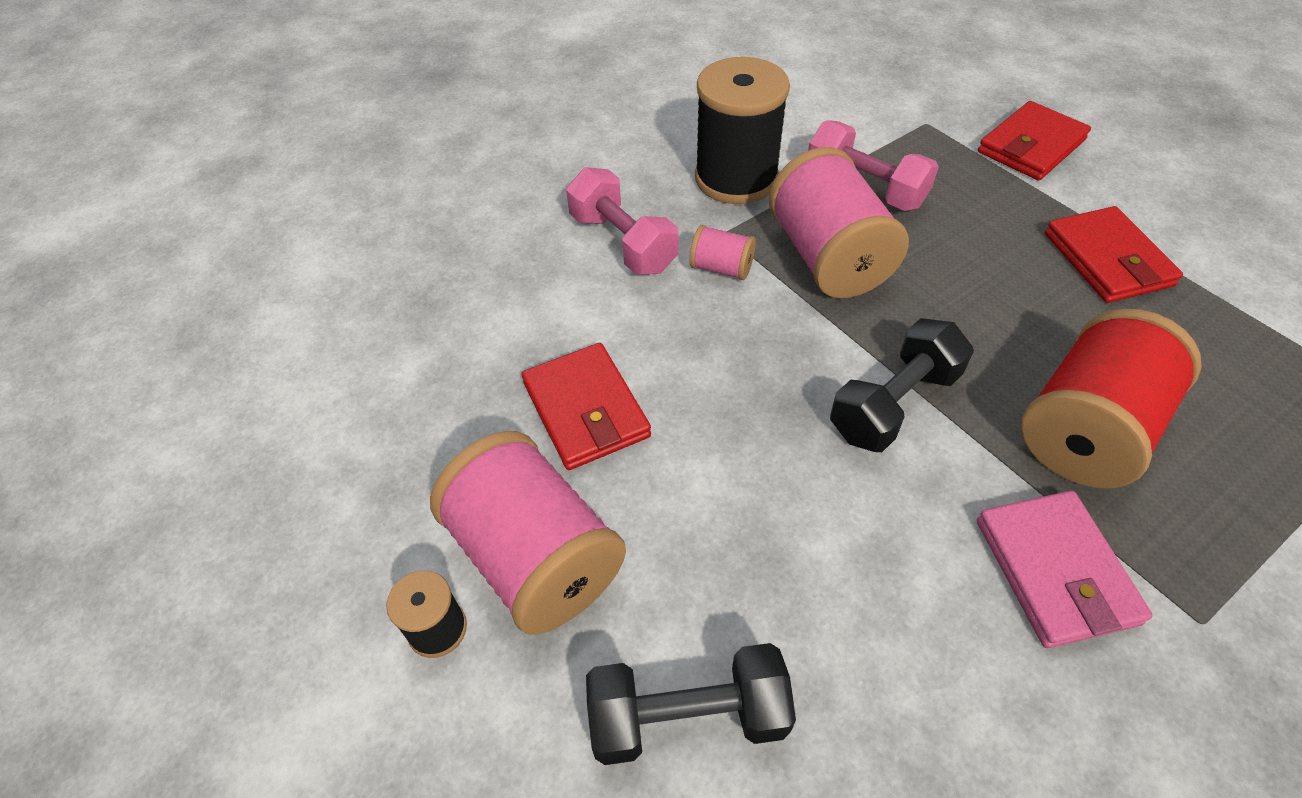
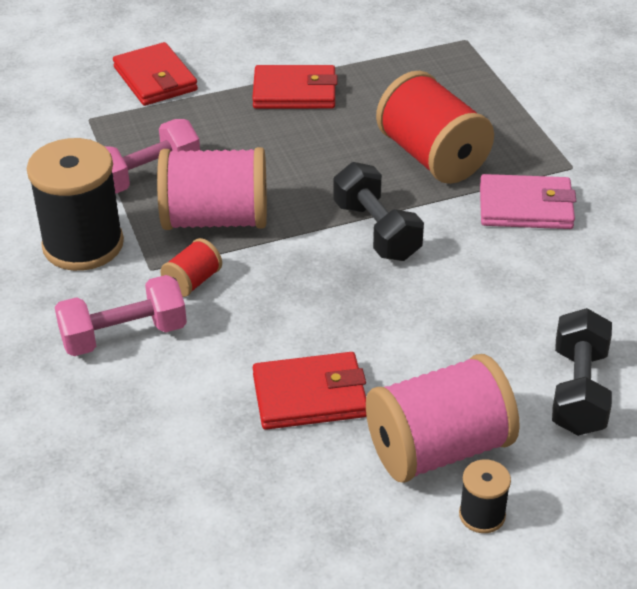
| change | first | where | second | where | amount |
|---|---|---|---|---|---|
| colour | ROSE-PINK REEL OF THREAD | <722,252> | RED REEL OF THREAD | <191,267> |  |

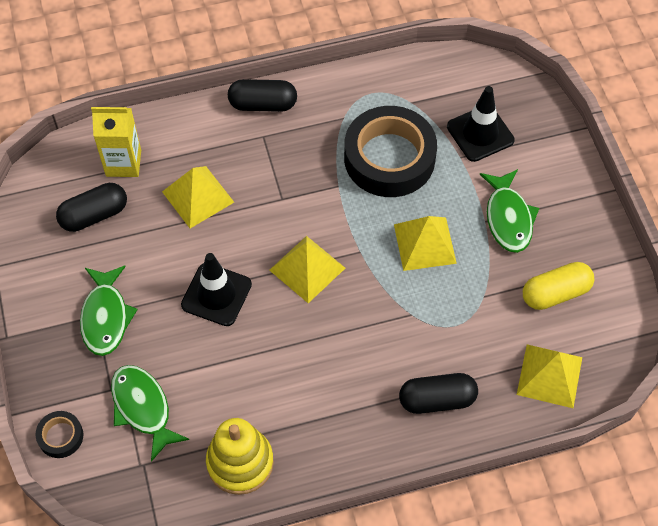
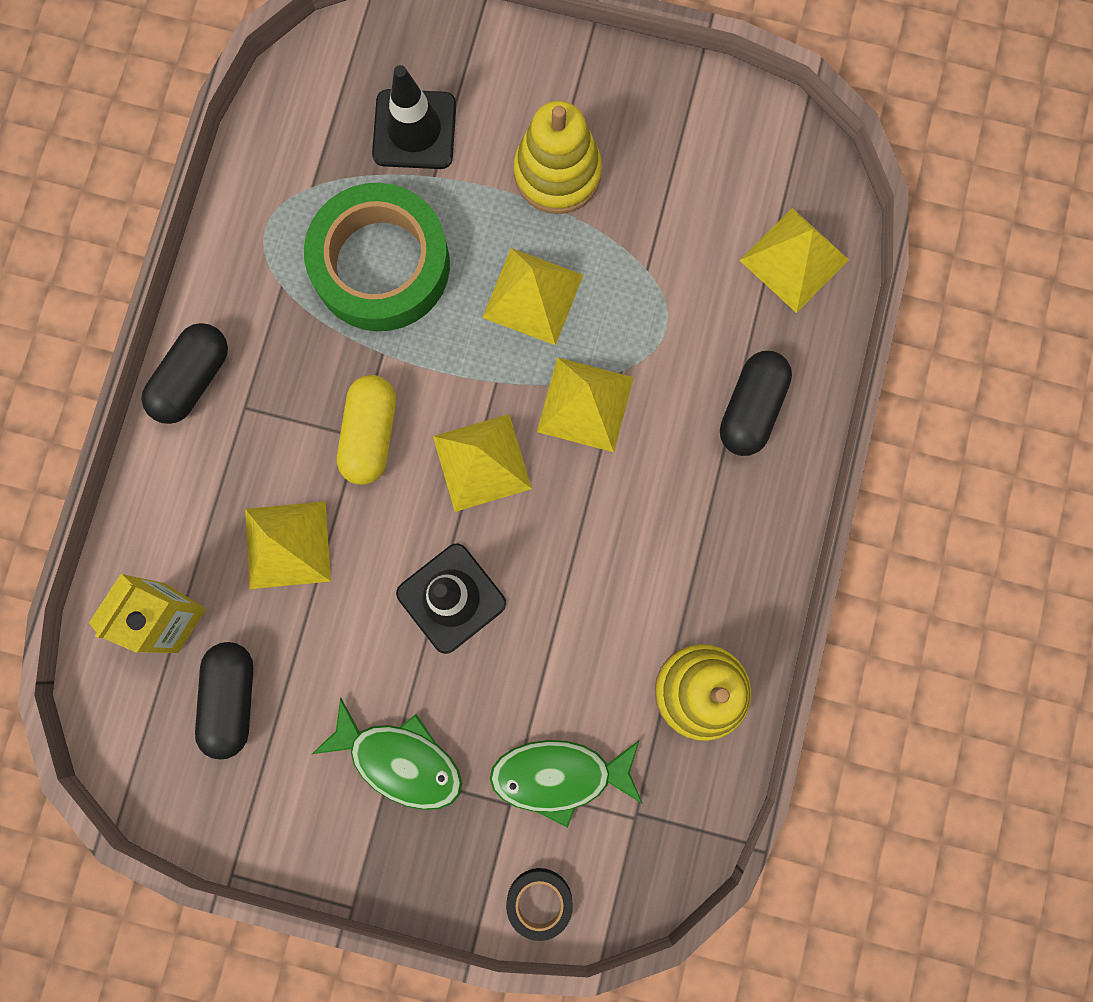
| change | first | where | second | where | amount |
|---|---|---|---|---|---|
| appeared |  |  | BRIGHT YELLOW SOLID PYRAMID | <585,404> |  |
| relocated | BRIGHT YELLOW CAPSULE | <558,286> |  | <366,430> |  |
| exchanged | LEAF-GREEN TOY FISH | <509,211> | BRIGHT YELLOW STACKING RINGS | <558,157> |  |
| colour | EBONY STICKY TAPE | <390,151> | LEAF-GREEN STICKY TAPE | <377,257> |  |

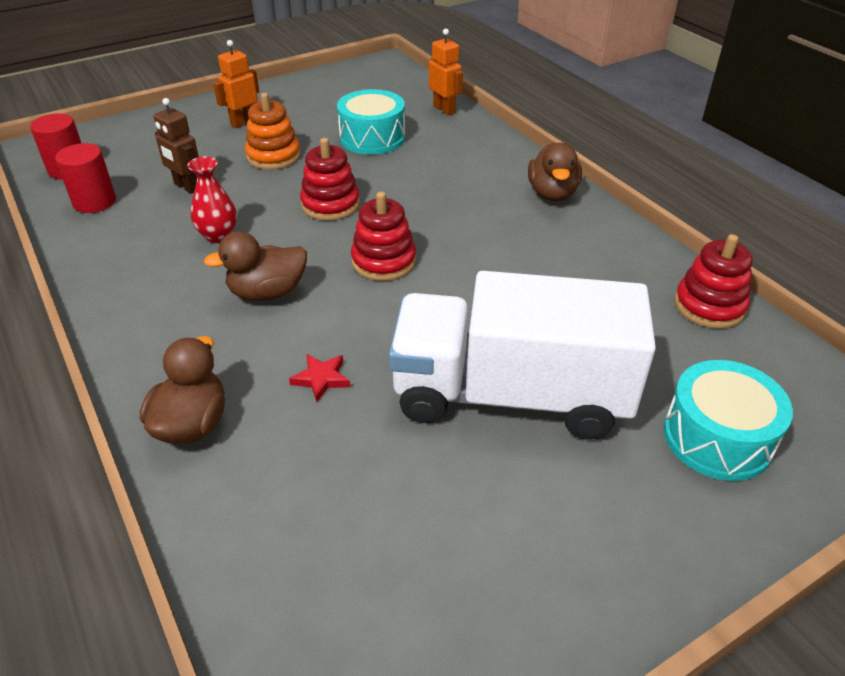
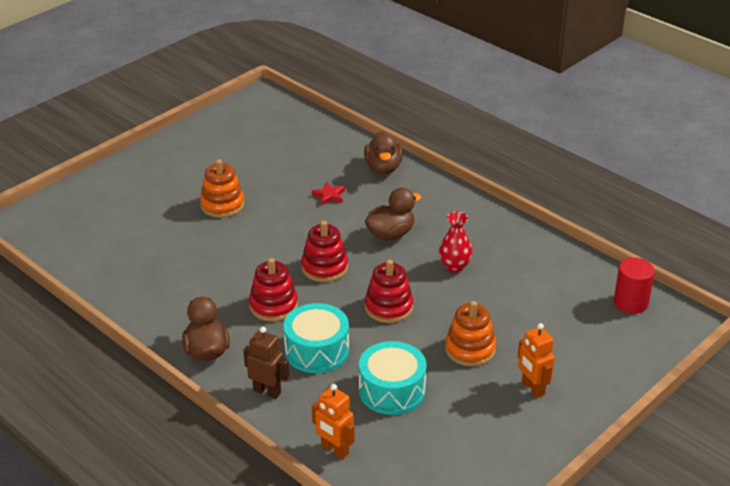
| change | first | where | second | where | amount |
|---|---|---|---|---|---|
| missing | RED CYLINDER SHAPE | <85,178> |  |  |  |
| relocated | BROWN TOY ROBOT | <176,146> |  | <266,363> |  |
| relocated | AQUA SNARE DRUM | <728,420> |  | <316,338> |  |
| relocated | RED STACKING RINGS | <713,281> |  | <273,290> |  |
| exchanged | WHITE LORRY | <522,355> | ORANGE-COLOURED STACKING RINGS | <222,188> |  |
| spun | ORANGE-COLOURED TOY ROBOT | <236,84> |  | <536,360> | 120 degrees clockwise |

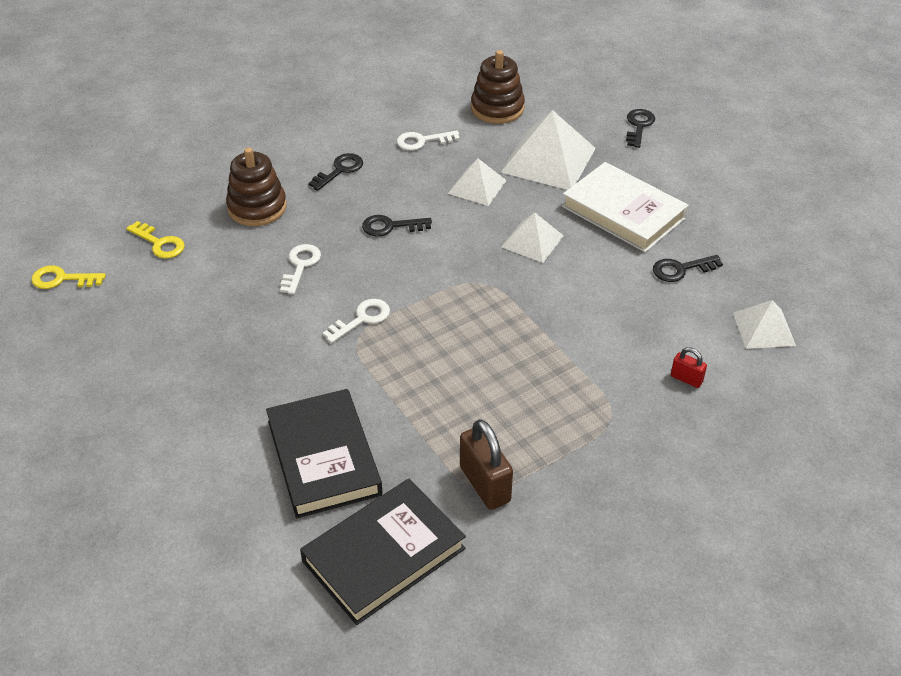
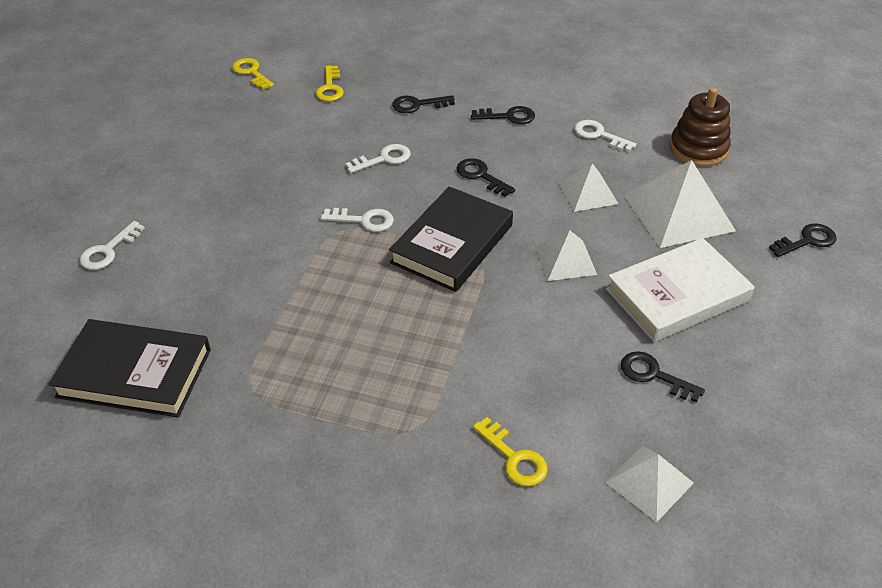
| change | first | where | second | where | amount |
|---|---|---|---|---|---|
| missing | BROWN SMALL LOCK | <486,464> |  |  |  |
| appeared |  |  | WHITE DOOR KEY | <112,245> |  |
| relocated | EBONY HARDCOVER | <324,453> |  | <451,239> |  |
| exchanged | BROWN STACKING RINGS | <256,186> | EBONY DOOR KEY | <423,104> |  |
| exchanged | RED SMALL LOCK | <689,367> | BRIGHT YELLOW DOOR KEY | <510,451> |  |
| spun | WHITE HARDCOVER | <625,207> |  | <680,290> | 60 degrees clockwise |

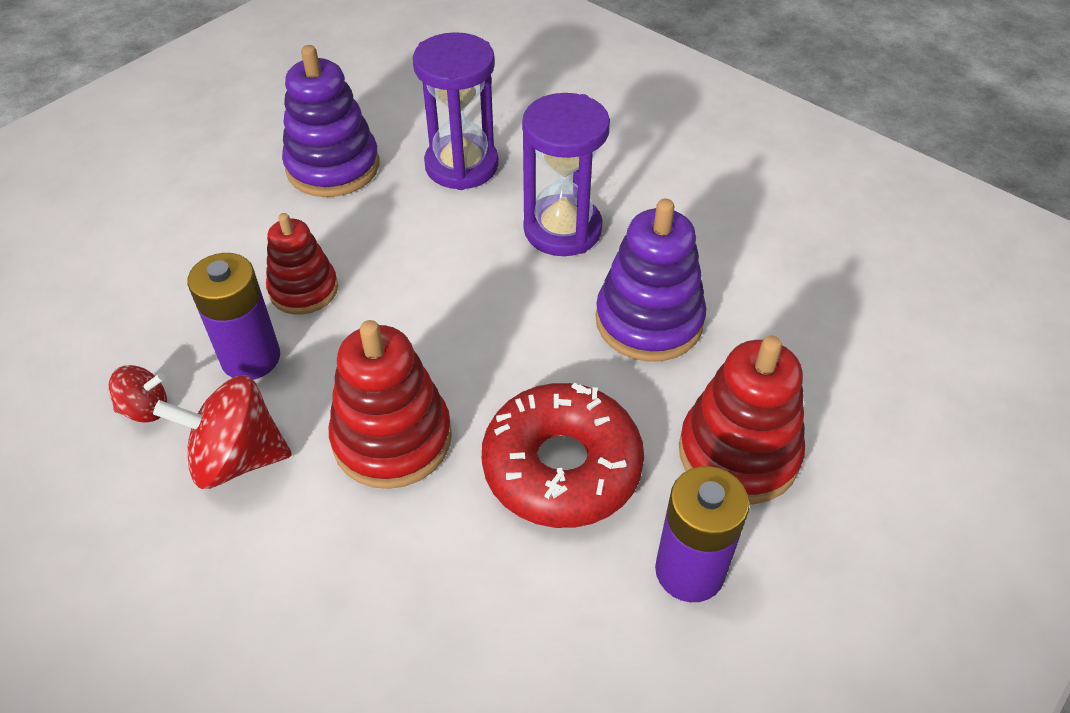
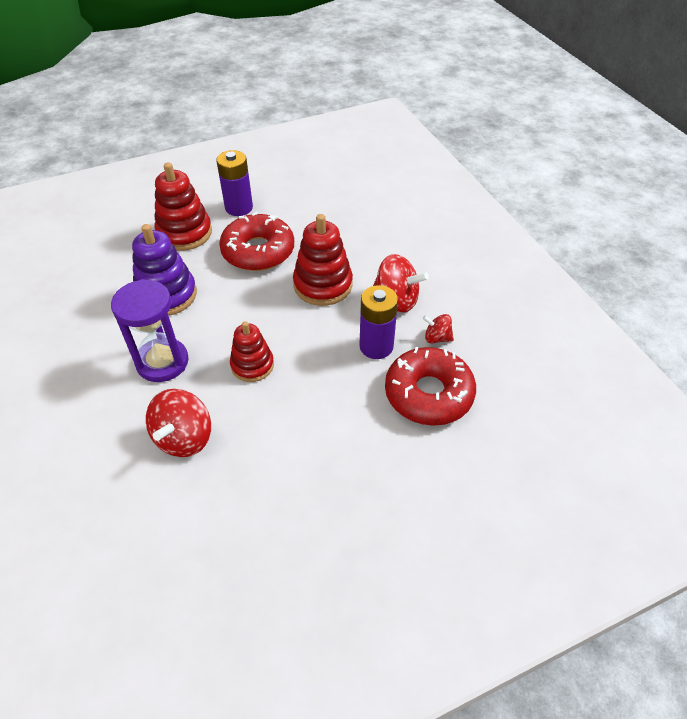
| change | first | where | second | where | amount |
|---|---|---|---|---|---|
| missing | ROYAL PURPLE STACKING RINGS | <330,121> |  |  |  |
| appeared |  |  | RED GLAZED DONUT | <430,386> |  |
| relocated | RED STACKING RINGS | <302,264> |  | <252,351> |  |
| exchanged | ROYAL PURPLE SAND TIMER | <456,111> | RED WHIRLIGIG | <178,423> |  |

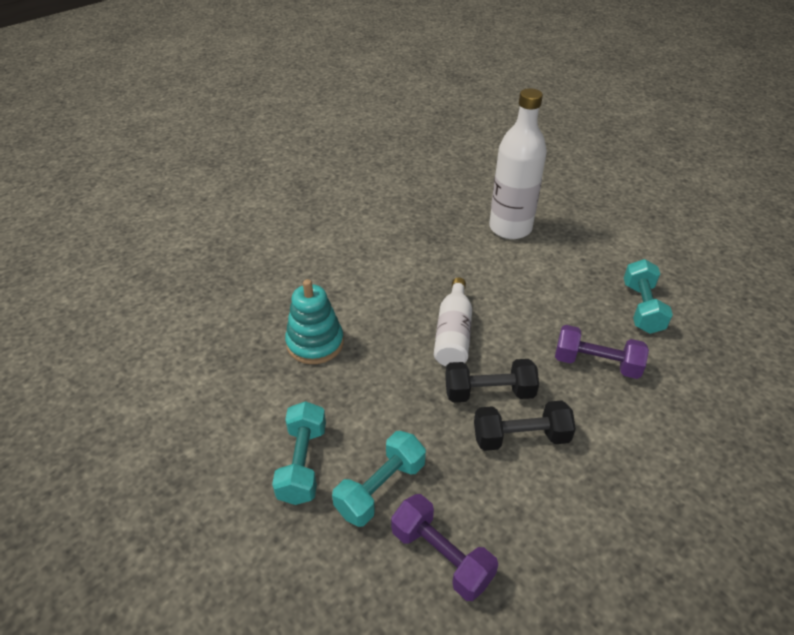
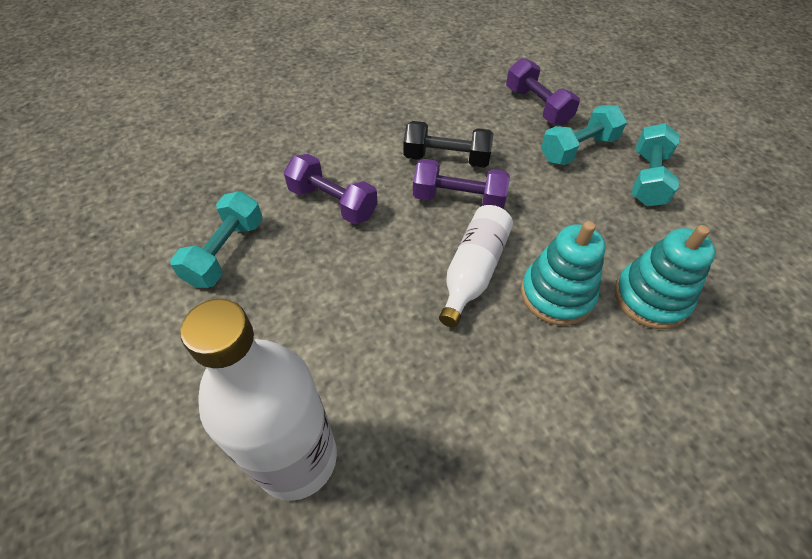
| change | first | where | second | where | amount |
|---|---|---|---|---|---|
| appeared |  |  | AQUA STACKING RINGS | <563,273> |  |
| colour | EBONY DUMBBELL | <492,380> | ROYAL PURPLE DUMBBELL | <461,184> |  |

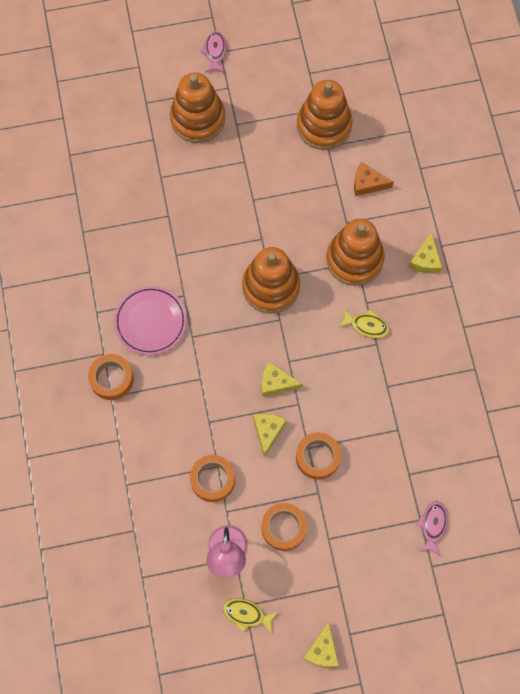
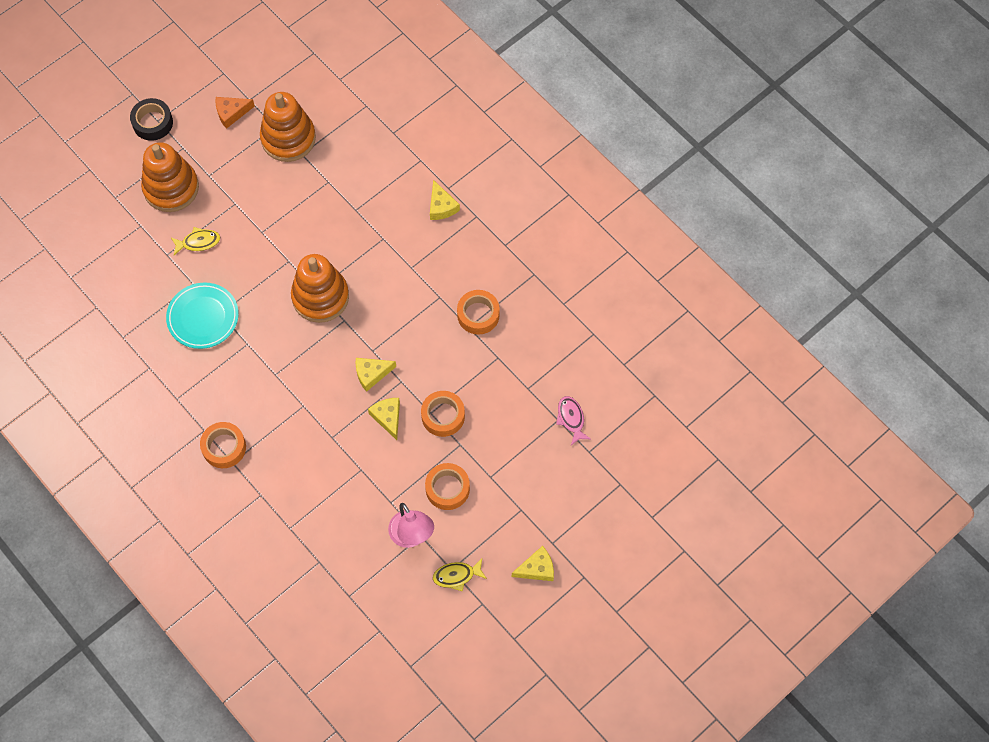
| change | first | where | second | where | amount |
|---|---|---|---|---|---|
| missing | ROSE-PINK PLATE | <150,320> |  |  |  |
| missing | ORANGE-COLOURED STACKING RINGS | <355,252> |  |  |  |
| appeared |  |  | AQUA PLATE | <202,316> |  |
| relocated | ORANGE-COLOURED STICKY TAPE | <212,478> |  | <478,312> |  |
| relocated | BRIGHT YELLOW TOY FISH | <364,323> |  | <195,241> |  |
| relocated | ORANGE-COLOURED PIECE OF CHEESE | <374,179> |  | <235,113> |  |
| exchanged | ROSE-PINK TOY FISH | <213,52> | EBONY STICKY TAPE | <151,119> |  |
| spun | BRIGHT YELLOW PIECE OF CHEESE | <321,644> |  | <533,563> | 90 degrees counterclockwise |

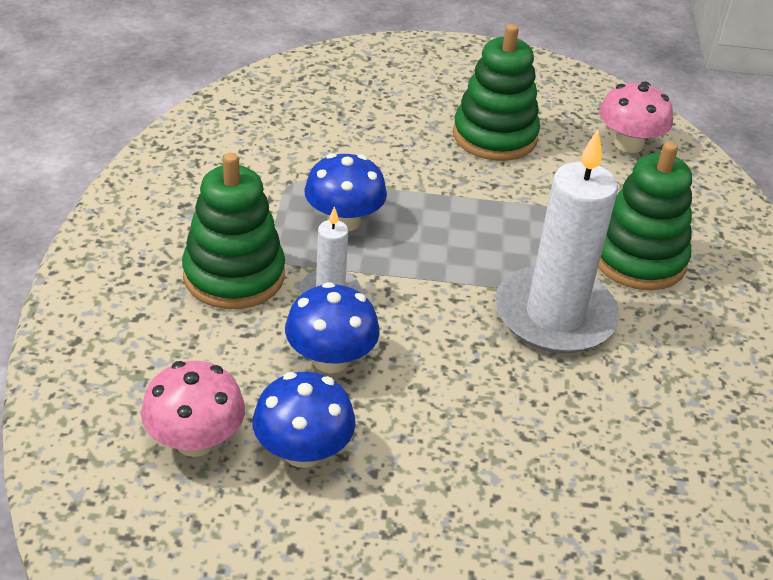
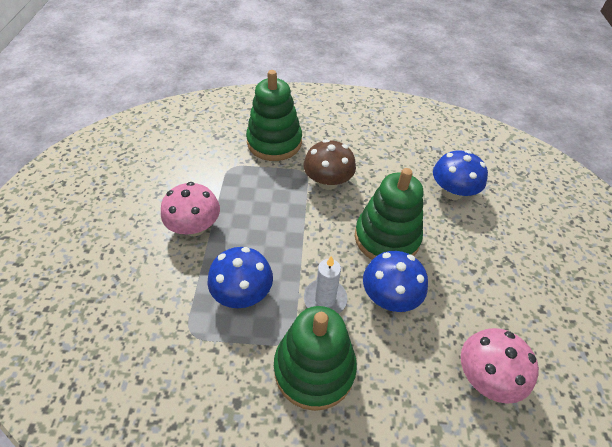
| change | first | where | second | where | amount |
|---|---|---|---|---|---|
| relocated | COBALT MUSHROOM | <304,420> |  | <460,175> |  |
| relocated | LEAF-GREEN STACKING RINGS | <496,92> |  | <389,214> |  |
| relocated | ROSE-PINK MUSHROOM | <636,117> |  | <190,209> |  |
| exchanged | WHITE PILLAR CANDLE | <557,242> | BROWN MUSHROOM | <330,164> |  |

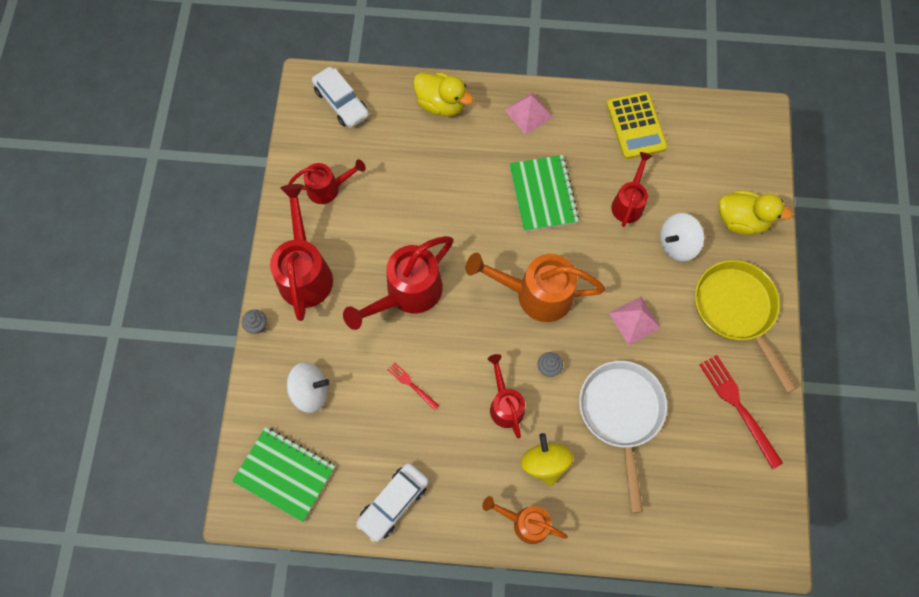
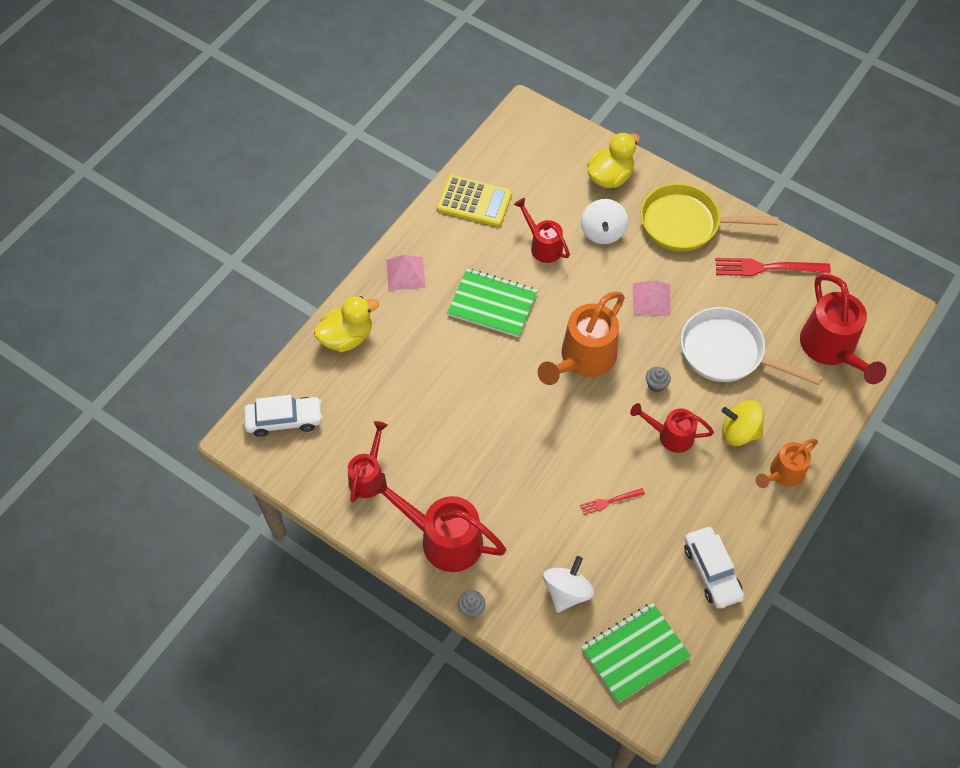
| change | first | where | second | where | amount |
|---|---|---|---|---|---|
| relocated | RED WATERING POT | <398,283> |  | <843,329> |  |

